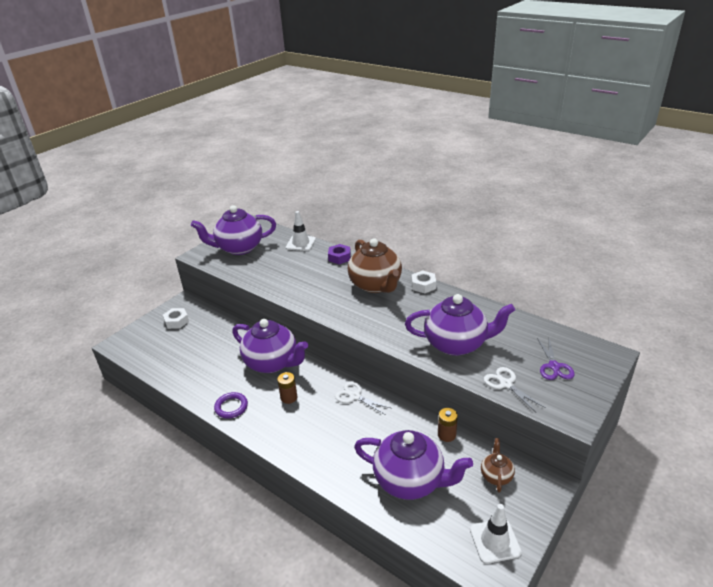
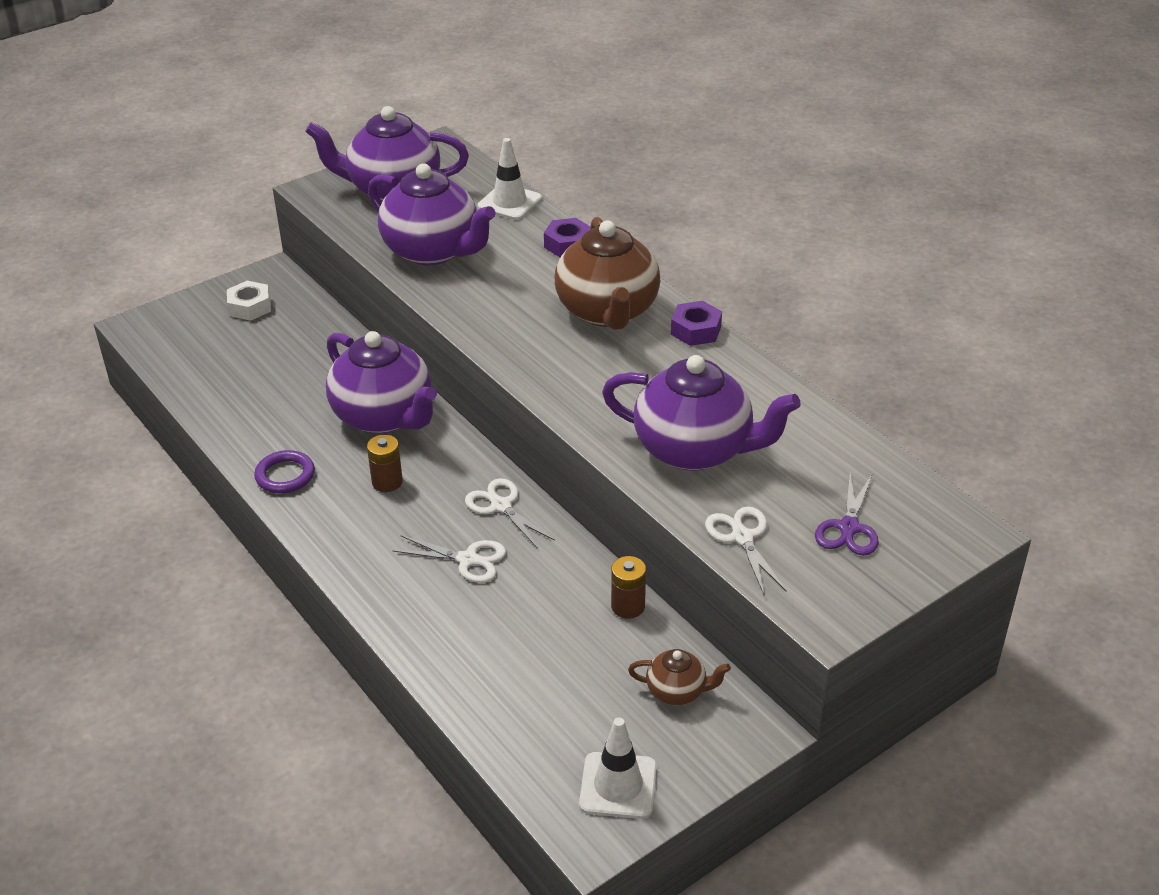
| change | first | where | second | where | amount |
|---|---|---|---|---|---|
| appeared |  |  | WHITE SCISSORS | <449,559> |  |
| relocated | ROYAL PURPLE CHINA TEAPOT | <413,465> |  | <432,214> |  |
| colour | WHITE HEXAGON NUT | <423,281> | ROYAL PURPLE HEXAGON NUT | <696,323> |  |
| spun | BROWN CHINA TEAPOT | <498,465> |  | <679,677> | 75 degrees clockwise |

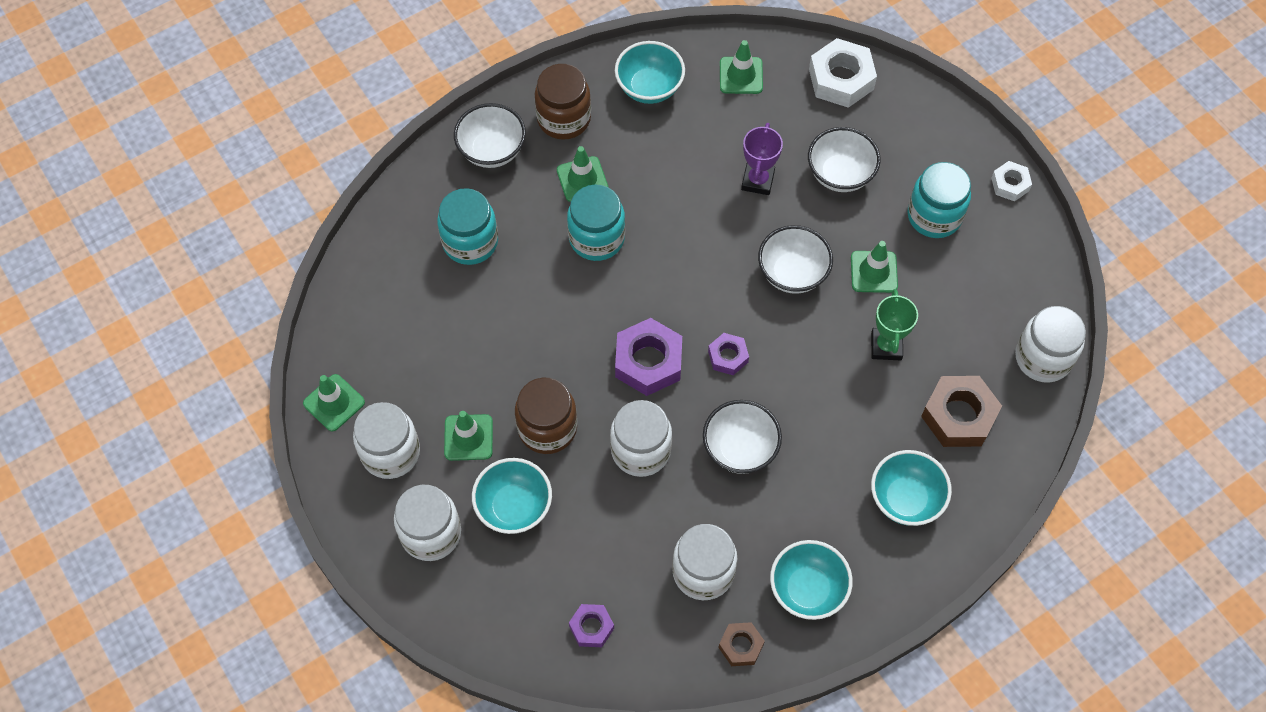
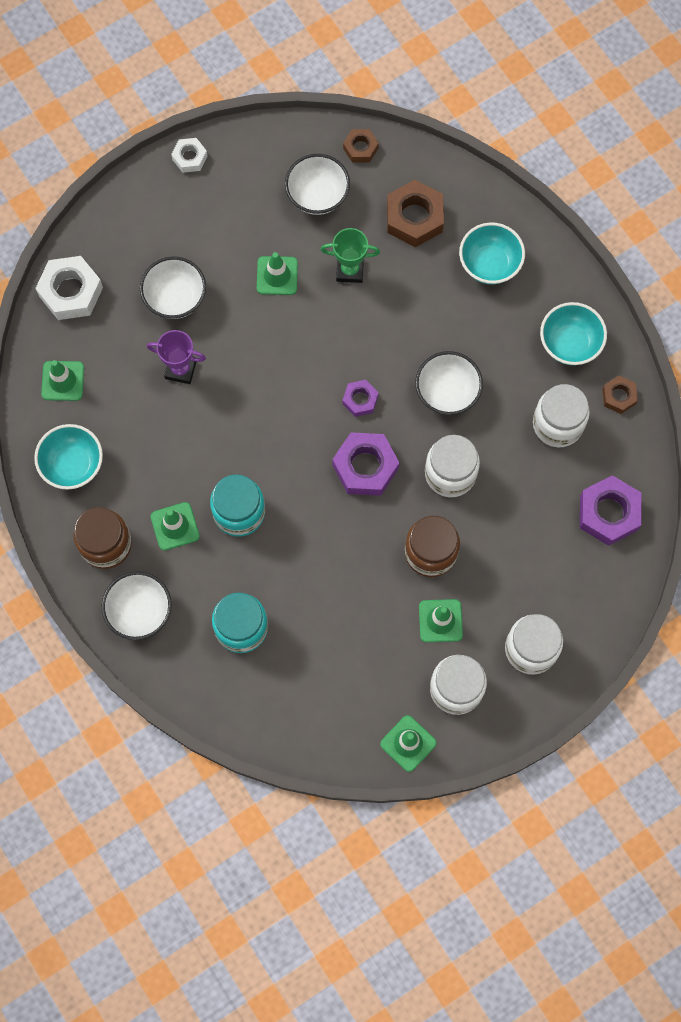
| change | first | where | second | where | amount |
|---|---|---|---|---|---|
| missing | AQUA SERVING BOWL | <512,496> |  |  |  |
| missing | AQUA JAR | <939,200> |  |  |  |
| relocated | WHITE SERVING BOWL | <795,259> |  | <317,184> |  |
| exchanged | WHITE JAR | <1050,344> | BROWN HEXAGON NUT | <361,145> |  |
| size | ROYAL PURPLE HEXAGON NUT | <591,625> |  | <611,510> | x1.79 |

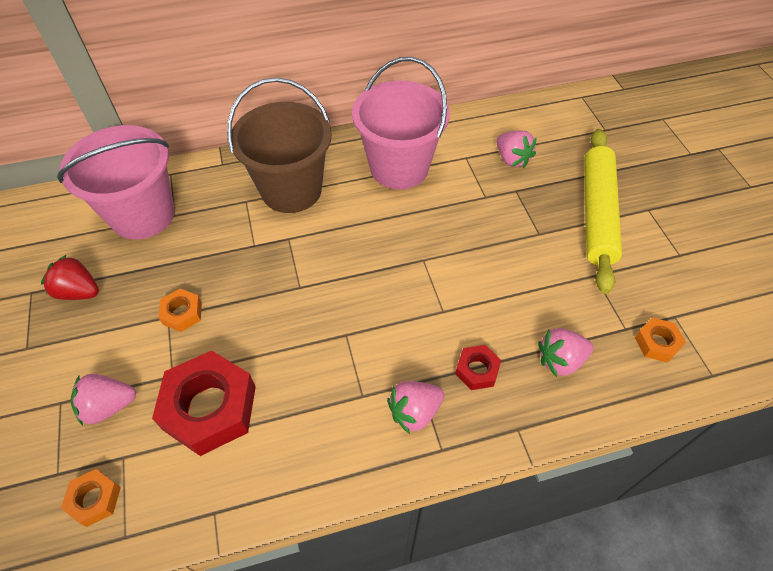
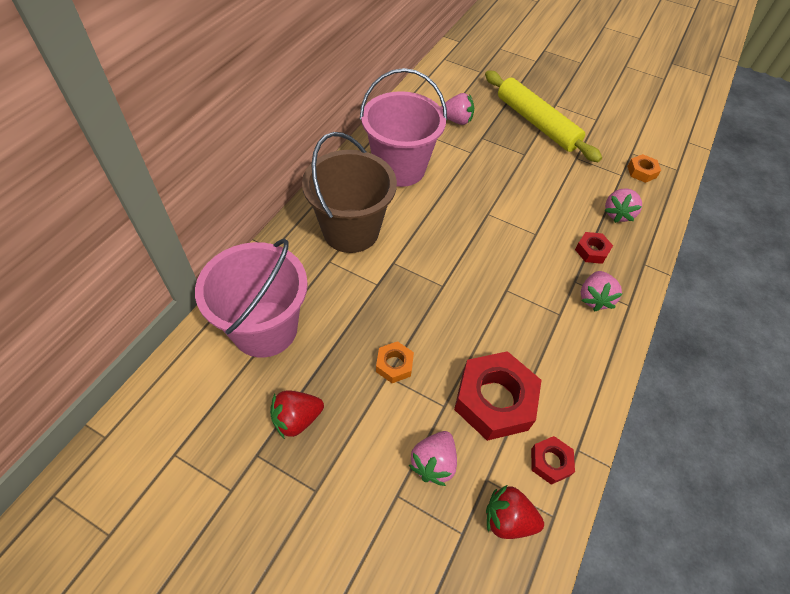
| change | first | where | second | where | amount |
|---|---|---|---|---|---|
| appeared |  |  | RED HEXAGON NUT | <553,460> |  |
| exchanged | ORANGE-COLOURED HEXAGON NUT | <91,498> | RED TOY STRAWBERRY | <515,512> |  |

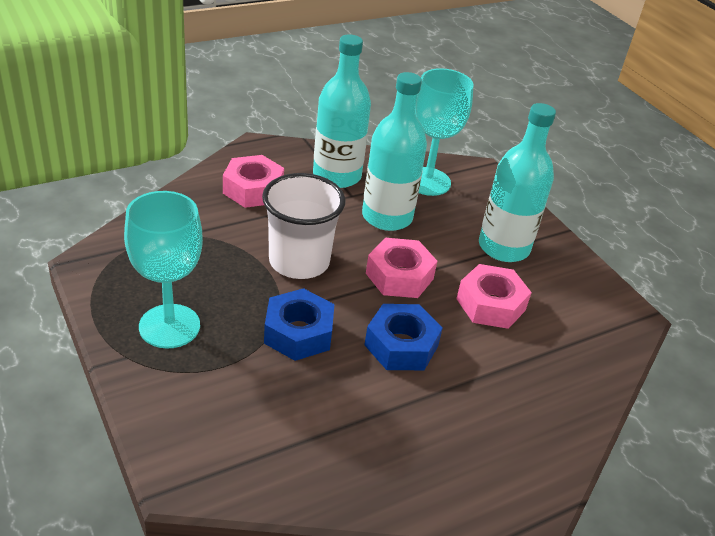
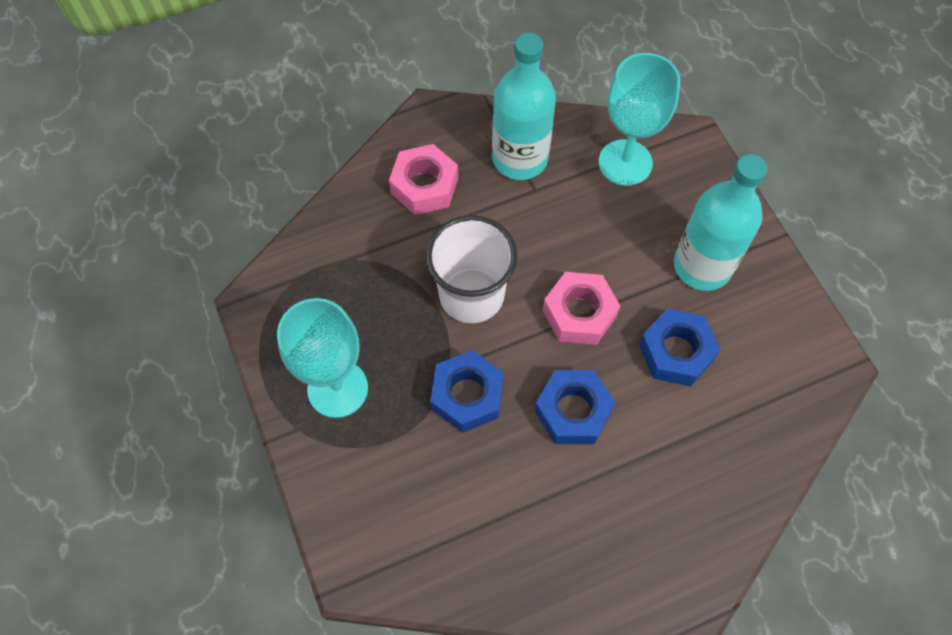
| change | first | where | second | where | amount |
|---|---|---|---|---|---|
| missing | AQUA DRINK BOTTLE | <394,151> |  |  |  |
| colour | ROSE-PINK HEXAGON NUT | <494,296> | COBALT HEXAGON NUT | <679,347> |  |

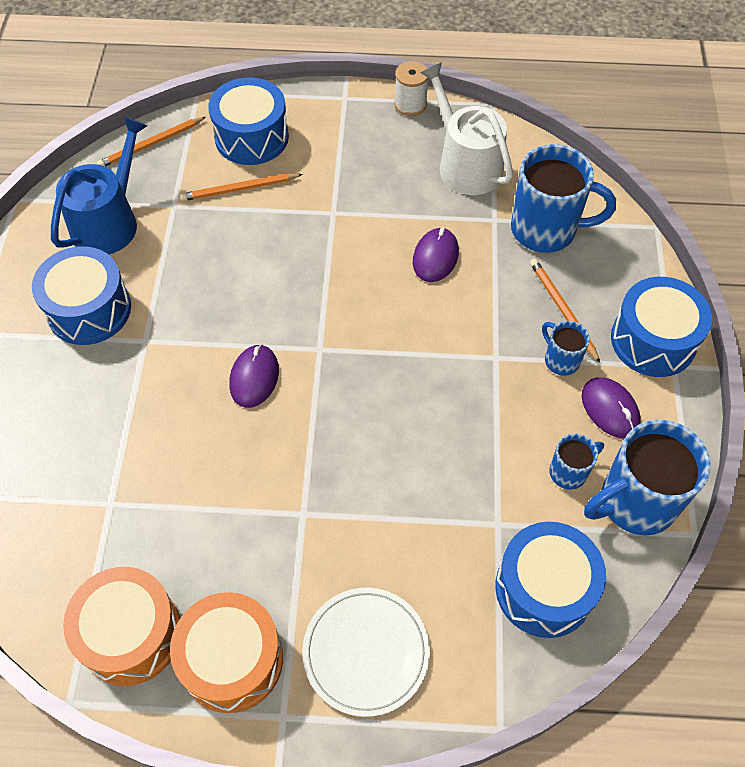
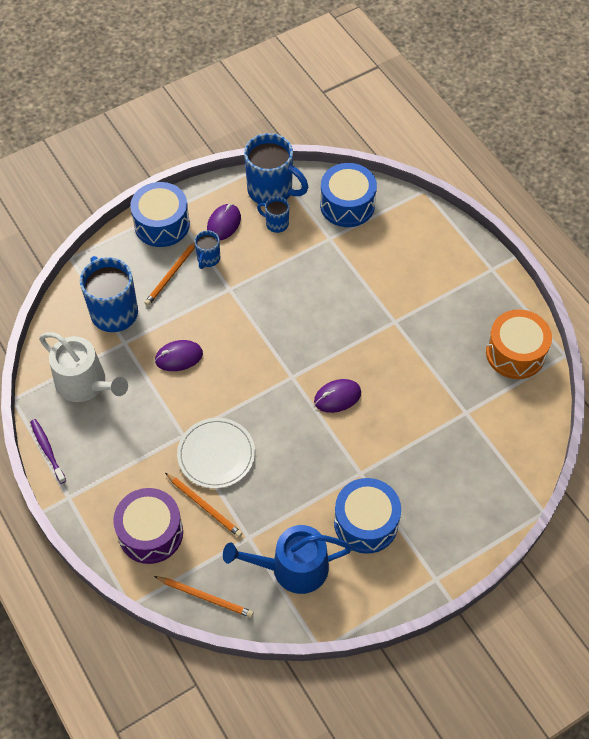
| change | first | where | second | where | amount |
|---|---|---|---|---|---|
| missing | ORANGE-COLOURED SNARE DRUM | <226,652> |  |  |  |
| relocated | WHITE PLATE | <366,652> |  | <216,453> |  |
| exchanged | WHITE REEL OF THREAD | <411,88> | ROYAL PURPLE TOOTHBRUSH | <48,451> |  |
| colour | COBALT SNARE DRUM | <248,121> | ROYAL PURPLE SNARE DRUM | <148,526> |  |
| spun | WHITE WATERING POT | <466,128> |  | <83,367> | 75 degrees counterclockwise |

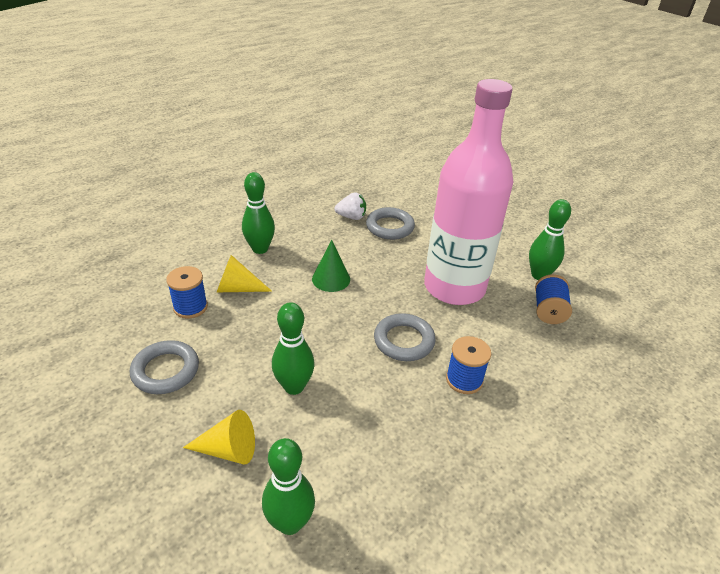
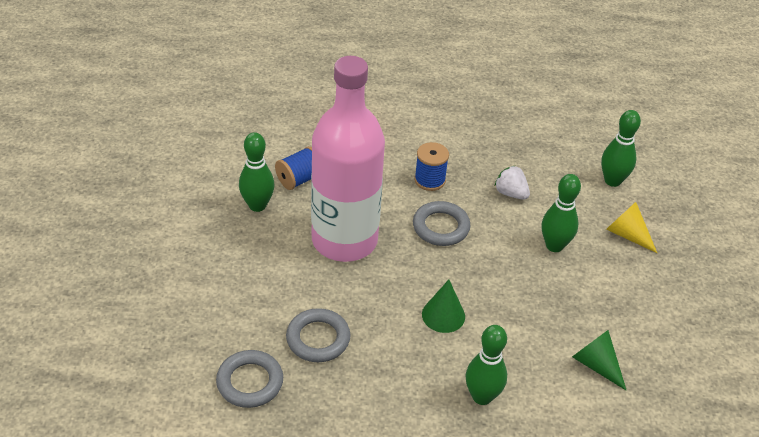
| change | first | where | second | where | amount |
|---|---|---|---|---|---|
| missing | BRIGHT YELLOW CONE SHAPE | <244,273> |  |  |  |
| relocated | GREY HOOP | <164,367> |  | <249,379> |  |
| relocated | WHITE TOY STRAWBERRY | <350,206> |  | <512,183> |  |
| exchanged | COBALT REEL OF THREAD | <187,292> | LEAF-GREEN CONE SHAPE | <599,360> |  |

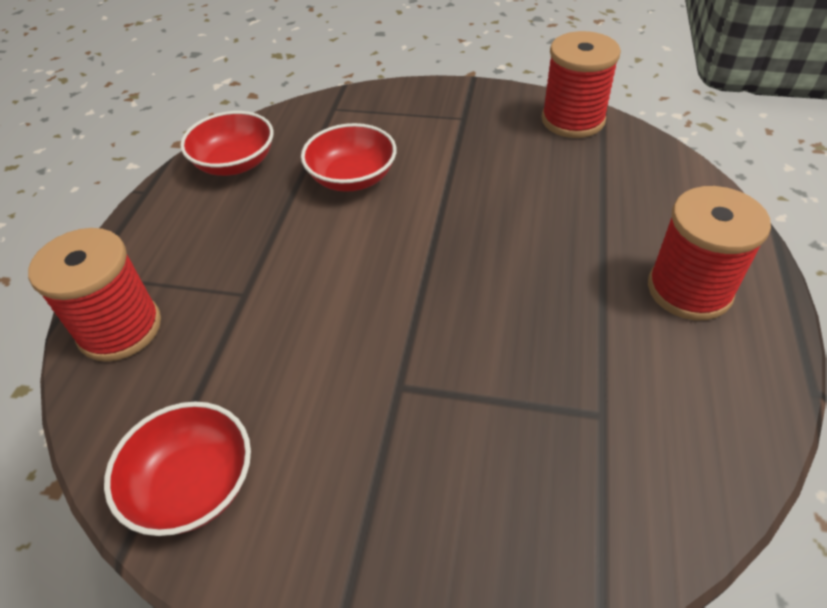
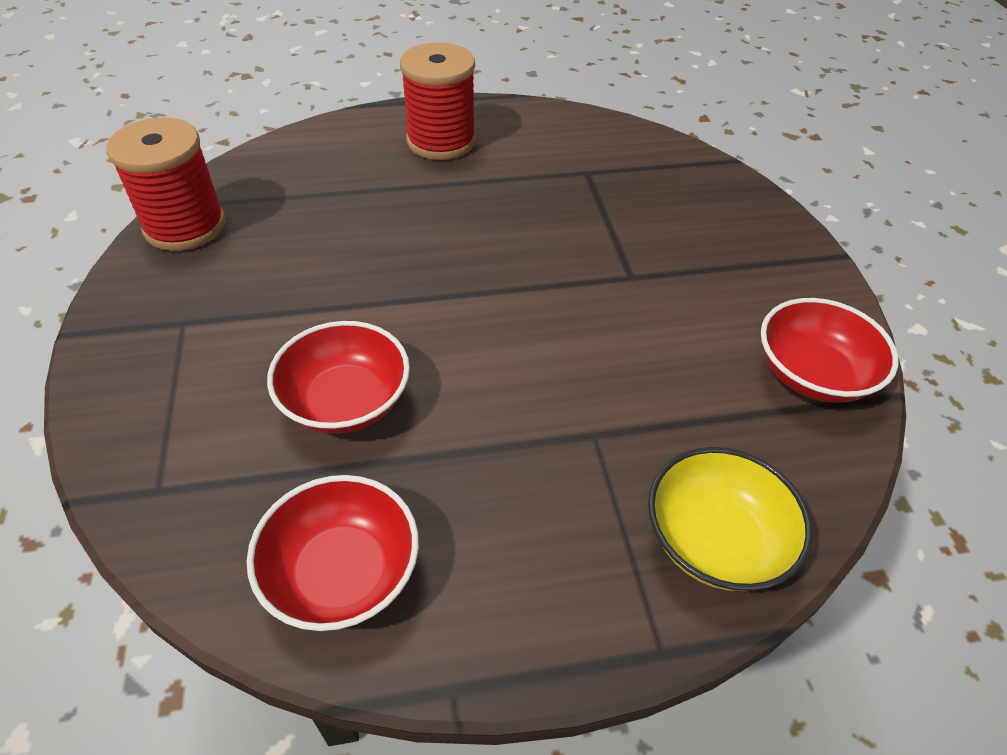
| change | first | where | second | where | amount |
|---|---|---|---|---|---|
| exchanged | RED REEL OF THREAD | <94,295> | BRIGHT YELLOW SERVING BOWL | <730,519> |  |

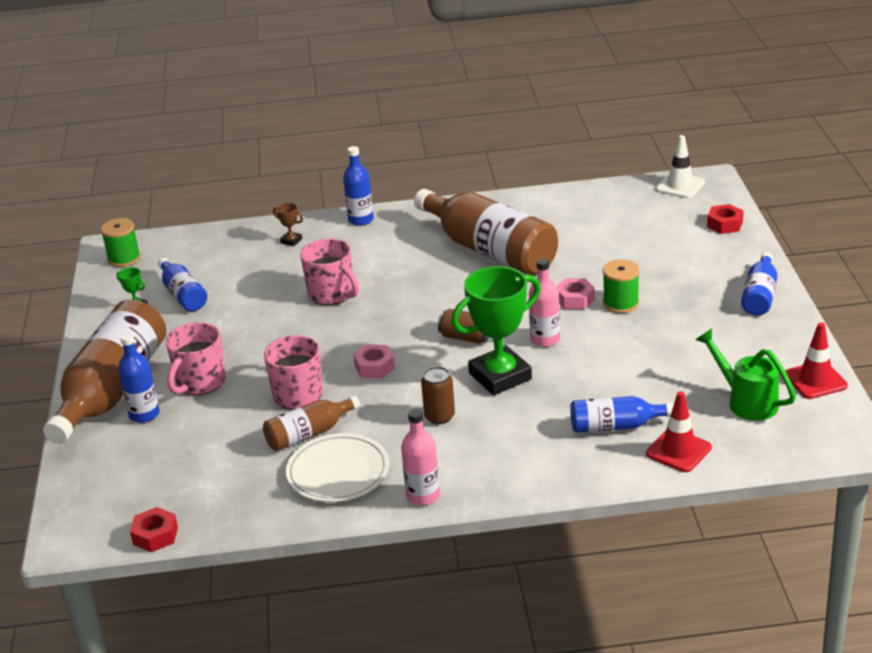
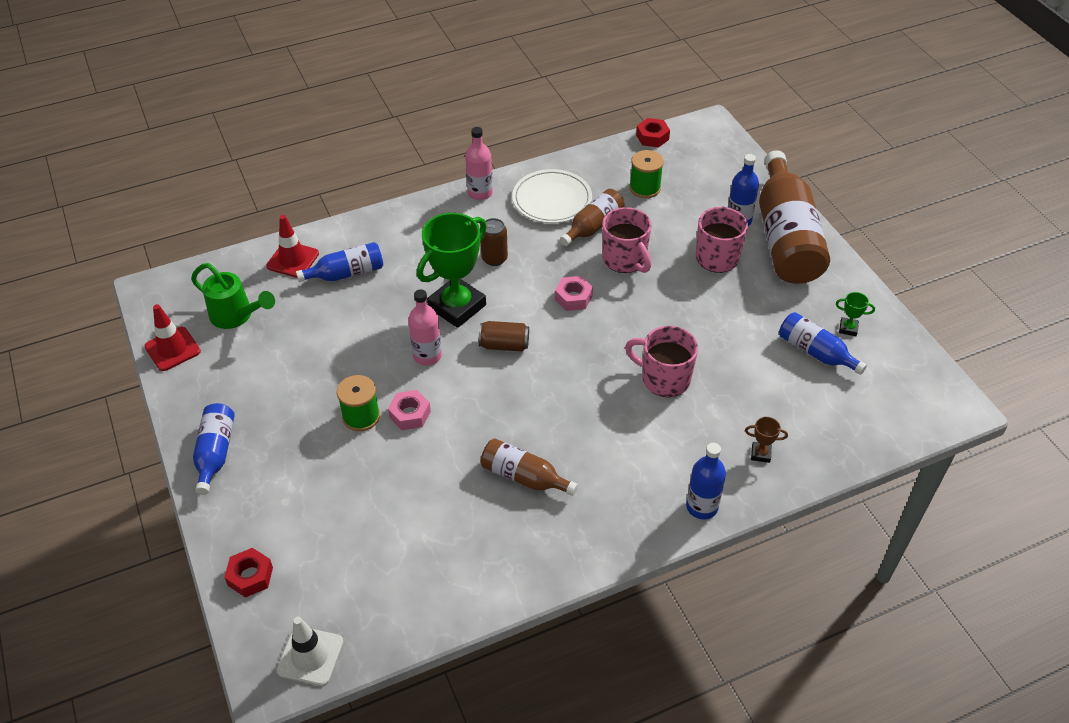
| change | first | where | second | where | amount |
|---|---|---|---|---|---|
| relocated | LEAF-GREEN REEL OF THREAD | <120,242> |  | <646,174> |  |
| size | BROWN DRINK BOTTLE | <486,232> |  | <529,467> | x0.50 |

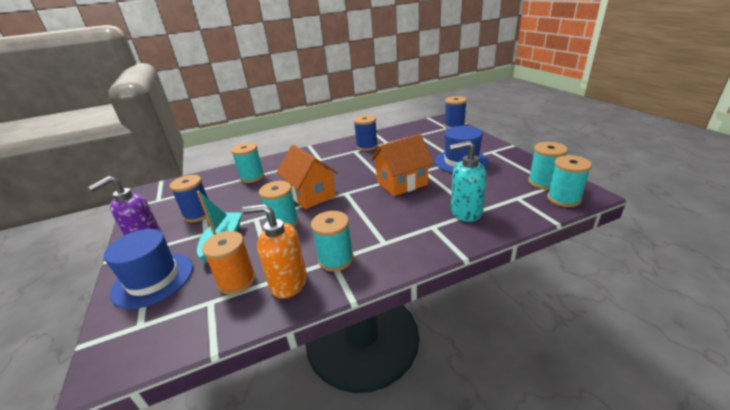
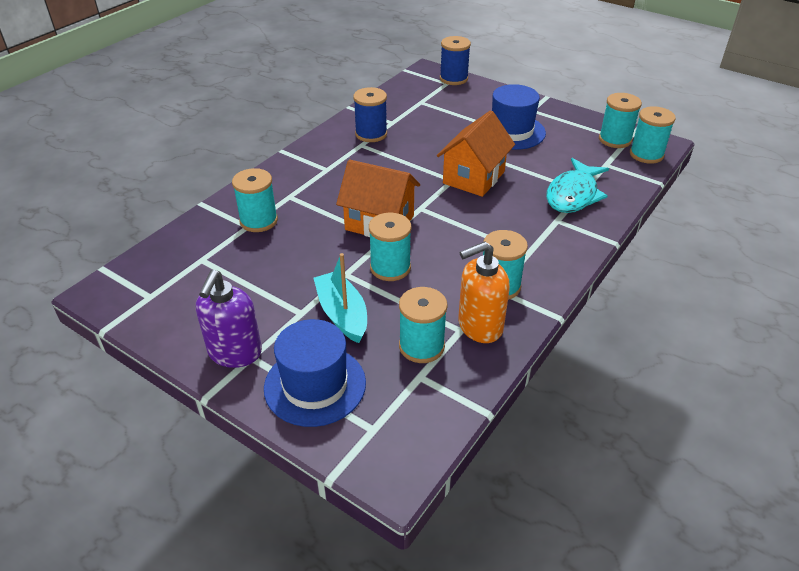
| change | first | where | second | where | amount |
|---|---|---|---|---|---|
| missing | COBALT REEL OF THREAD | <189,198> |  |  |  |
| exchanged | AQUA PUMP BOTTLE | <468,181> | AQUA TOY FISH | <577,185> |  |
| colour | ORANGE-COLOURED REEL OF THREAD | <229,263> | AQUA REEL OF THREAD | <423,325> |  |

